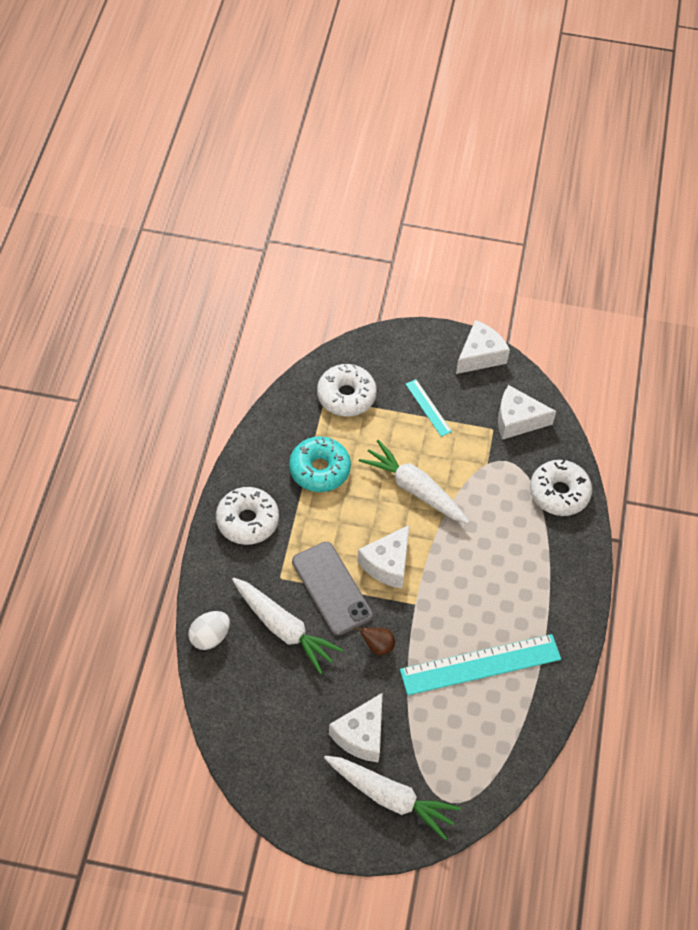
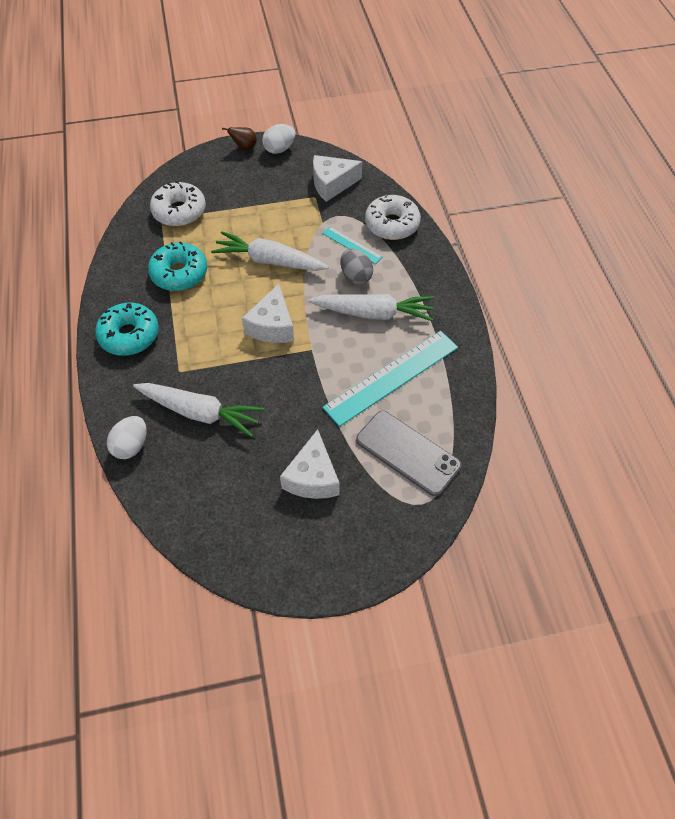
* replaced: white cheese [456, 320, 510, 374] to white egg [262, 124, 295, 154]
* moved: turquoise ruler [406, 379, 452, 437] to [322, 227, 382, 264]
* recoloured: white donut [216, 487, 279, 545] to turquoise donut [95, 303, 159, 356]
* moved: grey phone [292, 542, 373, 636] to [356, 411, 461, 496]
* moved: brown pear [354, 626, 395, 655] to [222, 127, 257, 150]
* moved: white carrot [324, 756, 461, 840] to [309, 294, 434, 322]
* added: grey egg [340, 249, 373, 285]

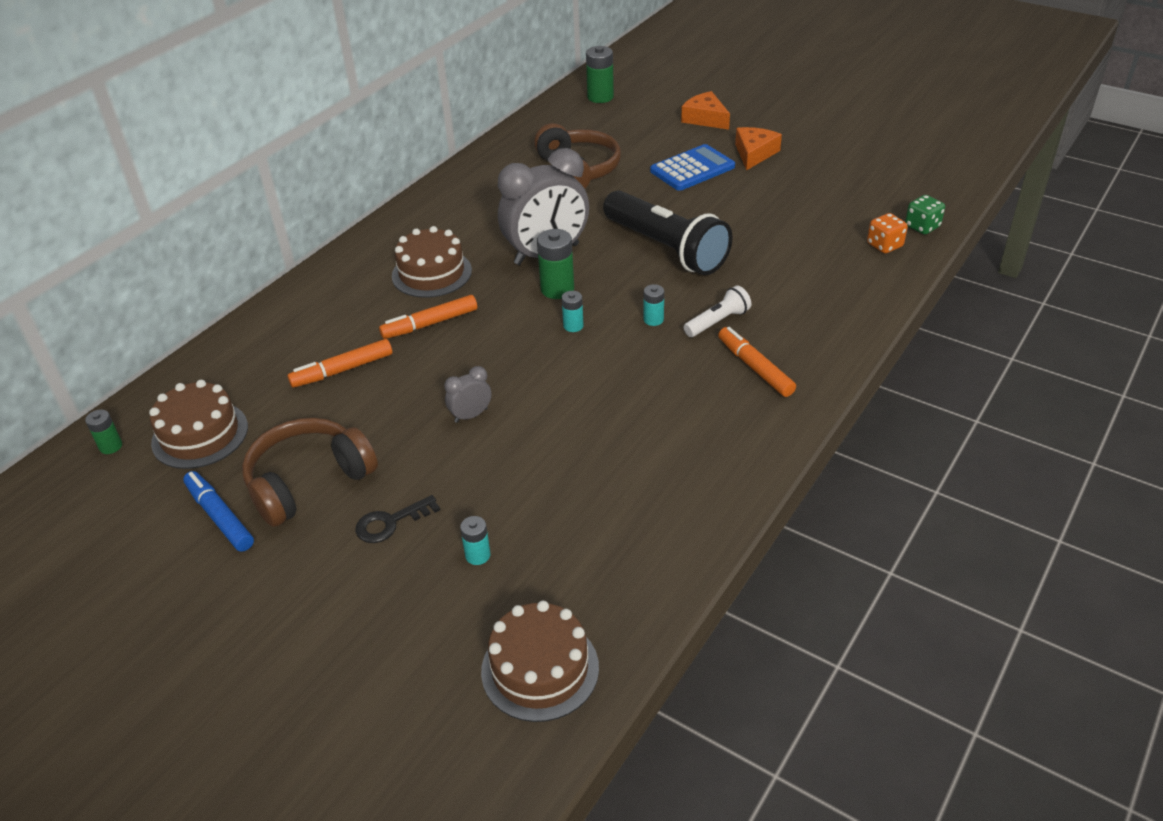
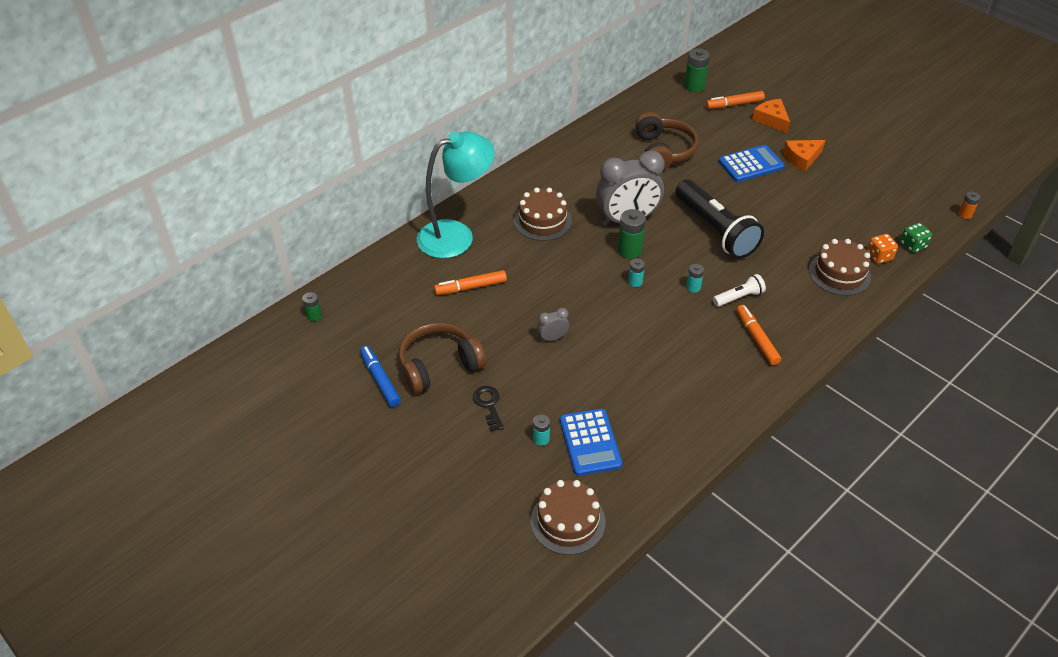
* turned: orange cheese [735, 127, 782, 170] = [783, 140, 825, 172] 150 degrees counterclockwise
* moved: orange marker [379, 295, 477, 339] to [706, 91, 765, 109]
* moved: brown cake [149, 380, 248, 469] to [809, 239, 871, 296]
* turned: black key [355, 495, 440, 543] = [473, 386, 504, 431] 90 degrees clockwise
* added: turquoise lamp [417, 131, 495, 258]
* added: orange battery [958, 191, 980, 219]
* added: blue calculator [560, 409, 622, 476]

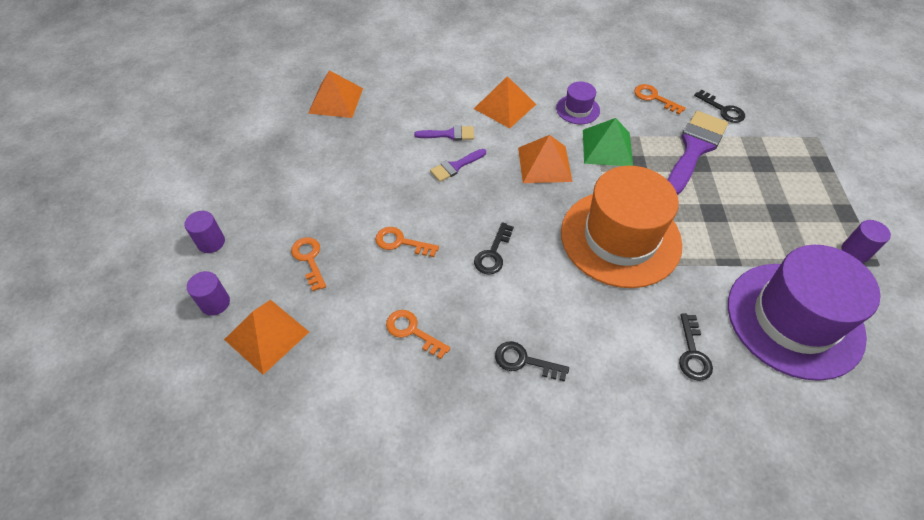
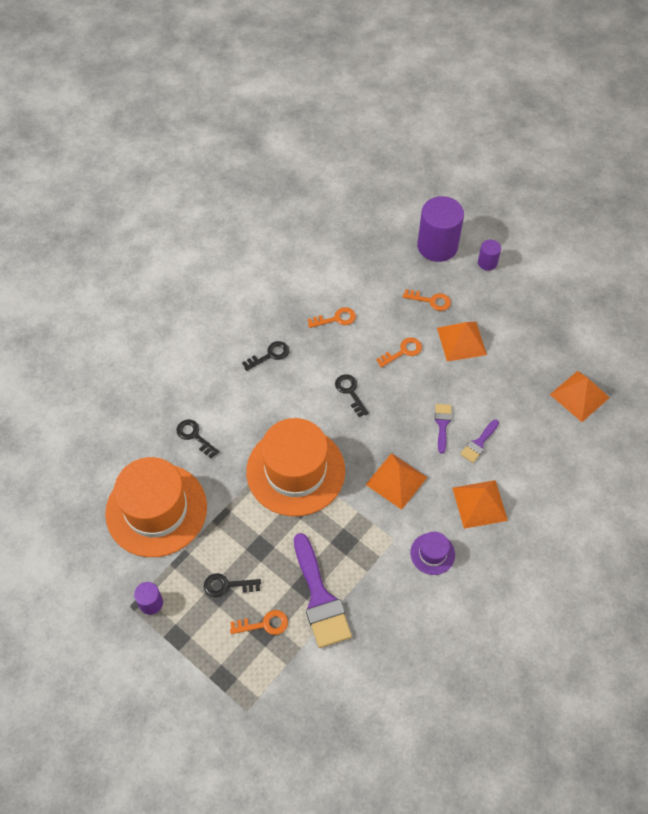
* moved: orange key [634, 84, 686, 114] to [230, 610, 288, 635]
* moved: black key [694, 90, 745, 123] to [204, 573, 261, 597]
* removed: green pyramid [583, 118, 633, 166]
* recoloured: purple hat [728, 245, 881, 381] to orange hat [105, 457, 207, 557]
* resized: purple cylinder [187, 271, 230, 316] = [417, 196, 464, 262] x2.08
* moved: orange pyramid [224, 300, 309, 375] to [437, 322, 487, 362]

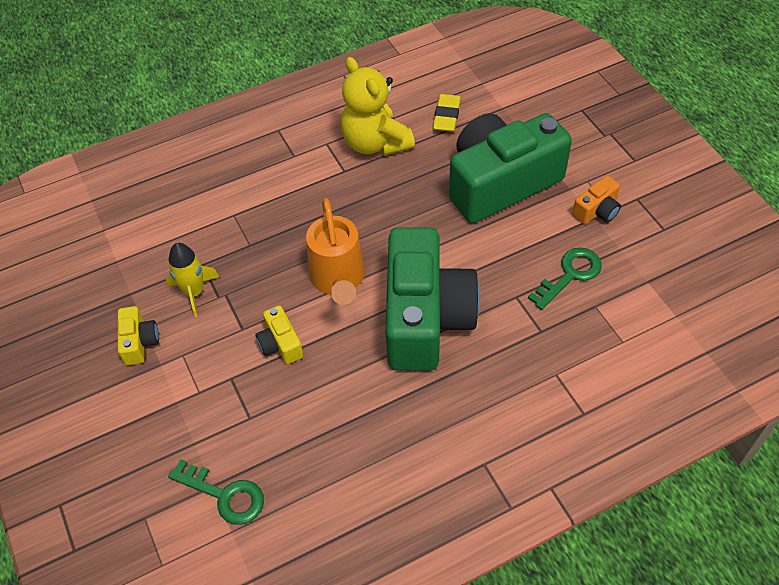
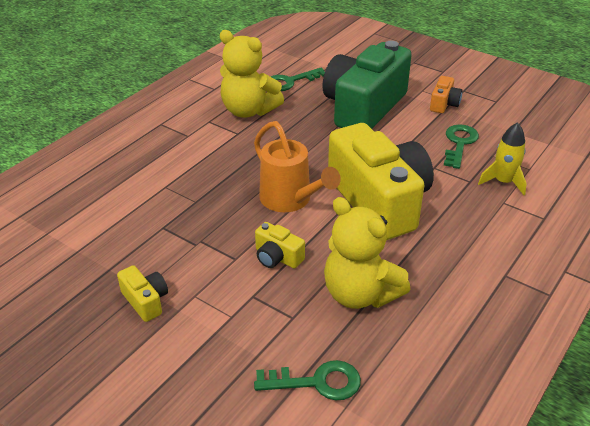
* replaced: yellow eraser [433, 94, 461, 132] to green key [270, 68, 325, 91]
* recoloured: green camera [386, 227, 480, 371] to yellow camera [328, 123, 434, 240]
* moved: yellow rocket [166, 243, 219, 317] to [478, 122, 527, 195]
* added: yellow teddy bear [324, 197, 410, 309]

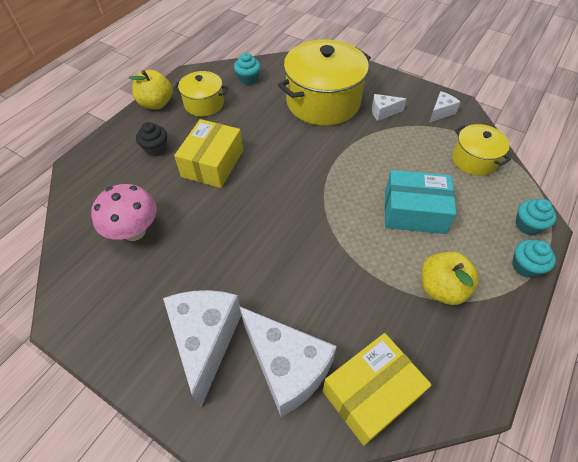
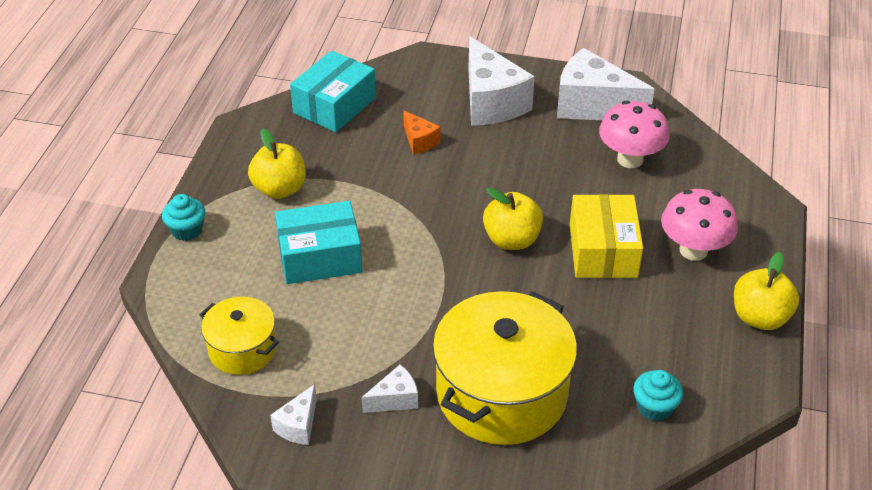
* removed: yellow pot [174, 71, 228, 116]
* replaced: black cupcake [136, 122, 167, 156] to pink mushroom [661, 189, 738, 261]
* removed: turquoise cupcake [516, 199, 556, 235]
* moved: white cheese [239, 306, 337, 417] to [557, 48, 654, 120]
* recoloured: yellow box [323, 333, 431, 446] to turquoise box [290, 51, 376, 132]
* added: orange cheese [403, 110, 441, 155]
* added: yellow apple [483, 187, 543, 250]

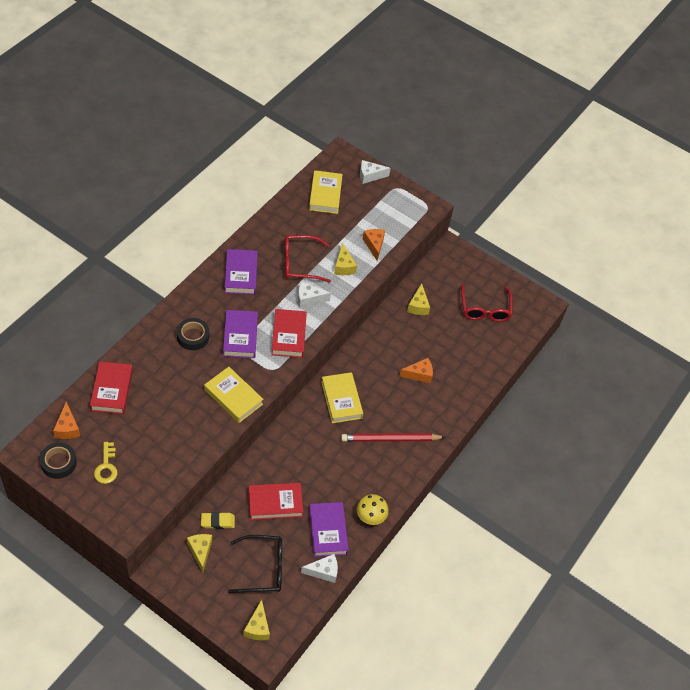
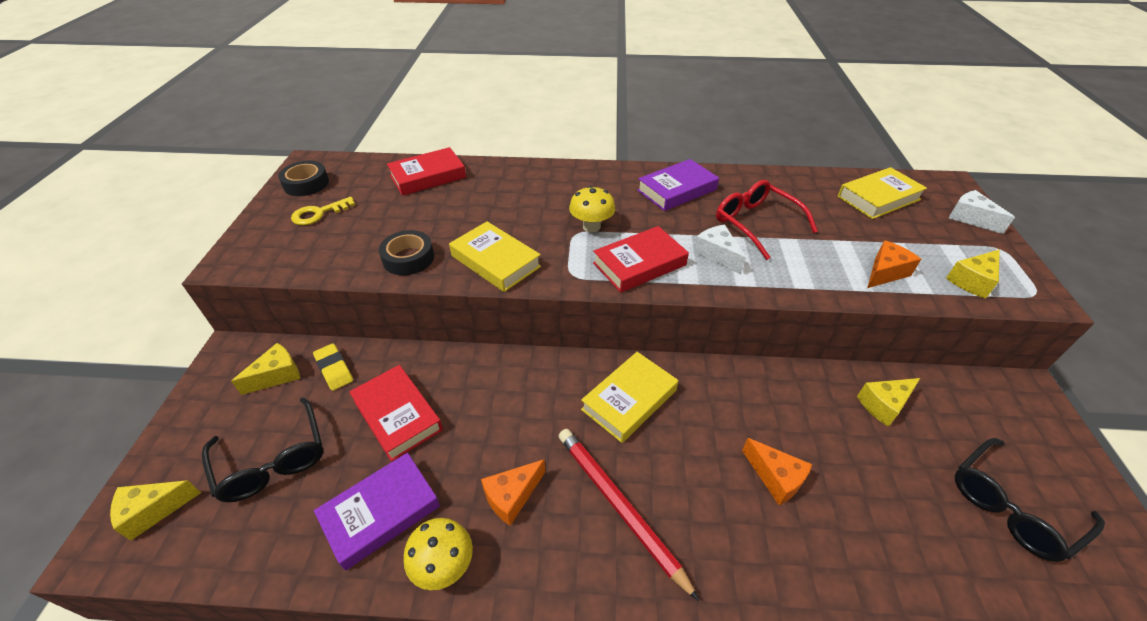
* moved: yellow cheese [334, 243, 357, 275] to [946, 249, 1000, 299]
* recoloured: red glasses [461, 283, 512, 322] to black glasses [955, 438, 1105, 562]
* replaced: purple book [223, 310, 258, 358] to yellow mushroom [569, 186, 615, 232]
* moved: black tape [177, 318, 209, 350] to [379, 230, 434, 275]
* turned: yellow book [204, 367, 263, 423] = [449, 221, 541, 292] 60 degrees counterclockwise
* moved: orange cheese [53, 402, 80, 439] to [481, 459, 545, 526]
* removed: white cheese [301, 554, 338, 583]

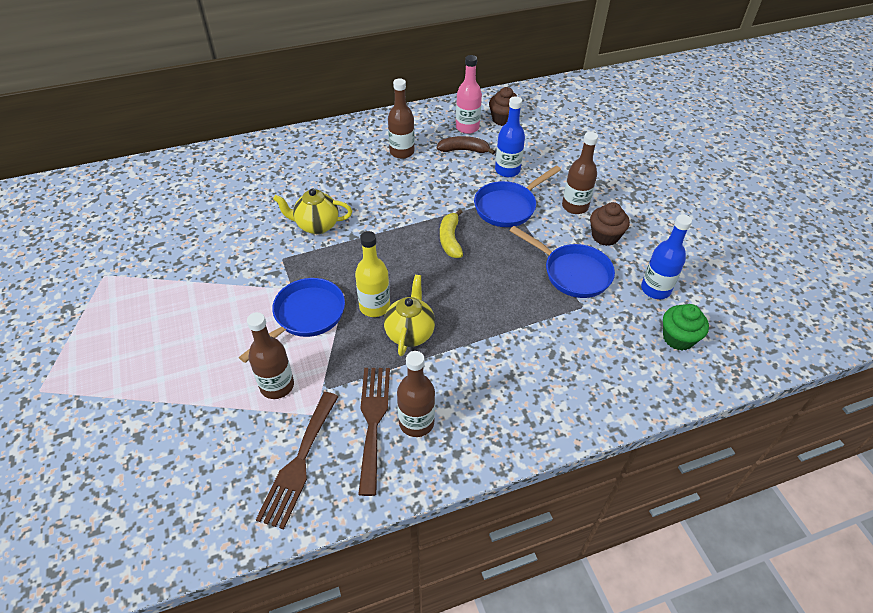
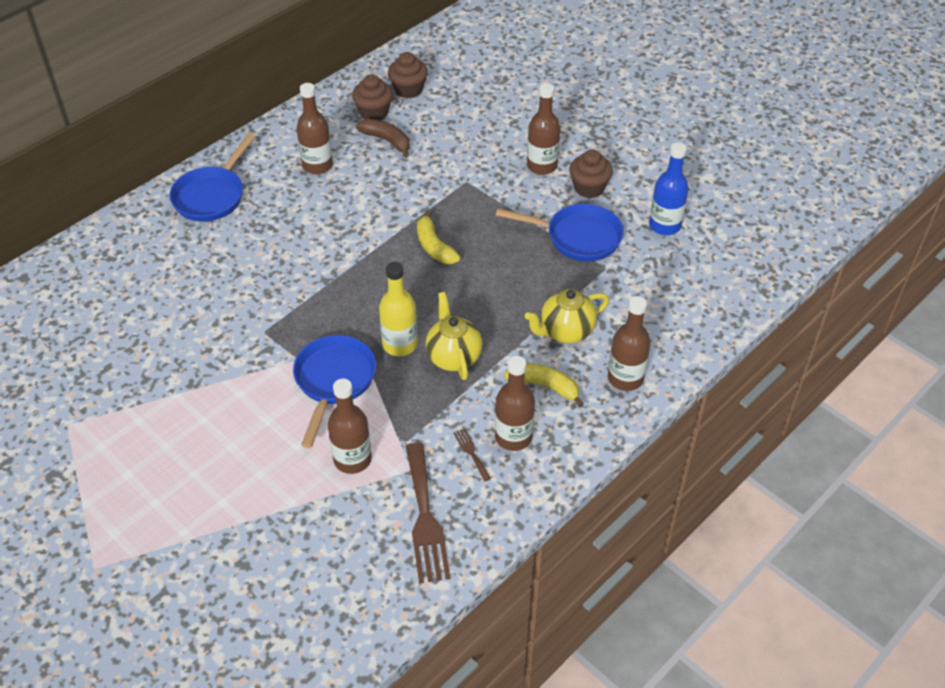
* replaced: pink bottle [456, 55, 482, 134] to brown cupcake [352, 74, 393, 120]
* removed: blue bottle [495, 96, 525, 177]
* turned: brown banana [437, 136, 495, 155] = [356, 119, 410, 158] 60 degrees clockwise
* moved: blue pan [474, 166, 561, 227] to [170, 133, 256, 222]
* moved: yellow teapot [273, 189, 352, 234] to [525, 289, 609, 343]
* removed: green cupcake [663, 304, 709, 350]
* resized: brown fork [358, 368, 390, 496] = [453, 428, 491, 481] x0.43
* added: brown bottle [608, 296, 651, 391]
* added: yellow banana [504, 363, 584, 408]

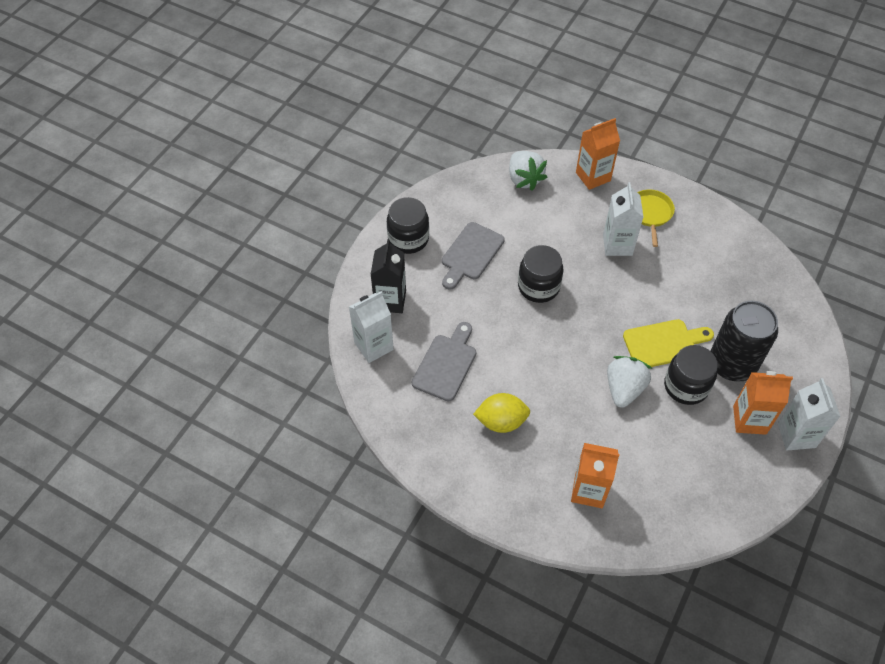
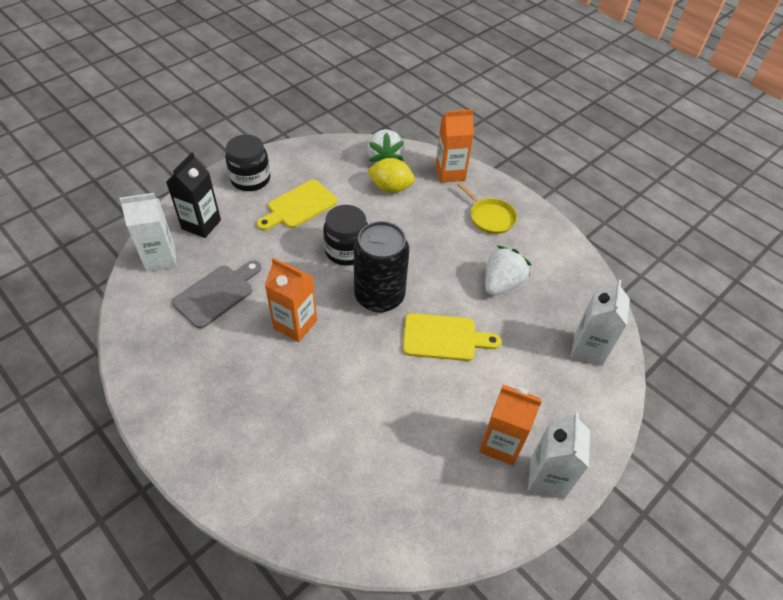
* moved: white carton [603, 182, 644, 256] to [571, 279, 630, 366]
* turned: yellow pan [637, 189, 675, 247] = [457, 182, 517, 234] 120 degrees clockwise
* recoloured: grey cutting board [442, 222, 505, 290] to yellow cutting board [257, 180, 337, 231]
* moved: black can [711, 301, 778, 382] to [354, 221, 409, 313]
* removed: black jar [664, 345, 718, 405]
* moved: white strawberry [607, 356, 652, 408] to [485, 246, 531, 296]
* moved: yellow lemon [473, 393, 530, 433] to [367, 158, 415, 193]
* moved: orange carton [571, 443, 620, 508] to [265, 258, 317, 342]

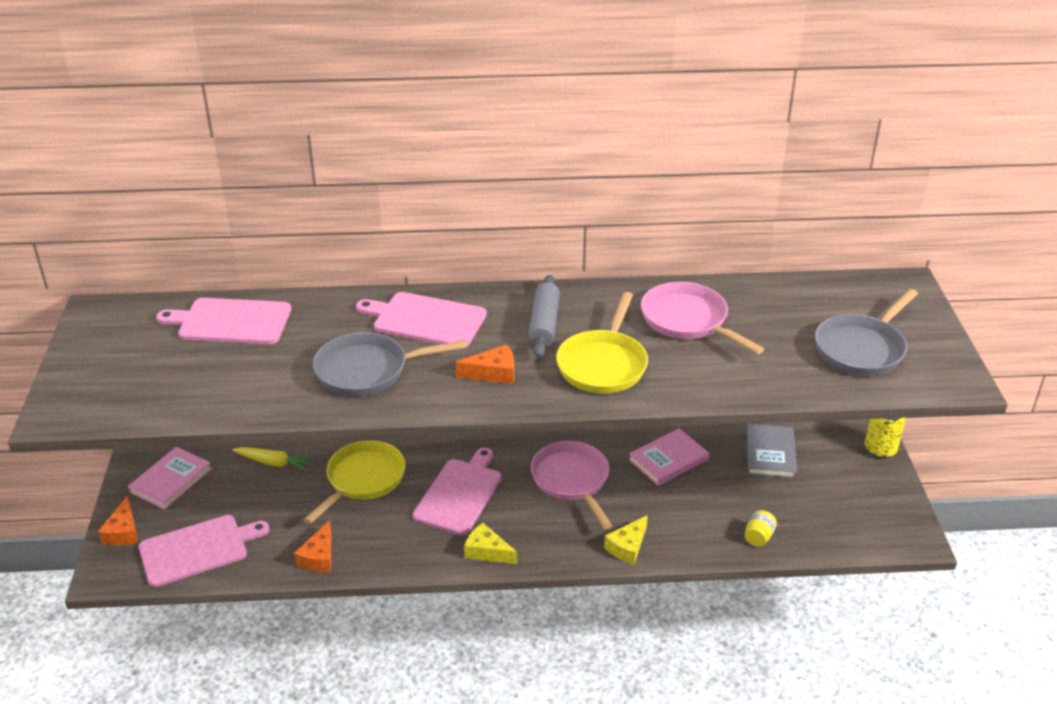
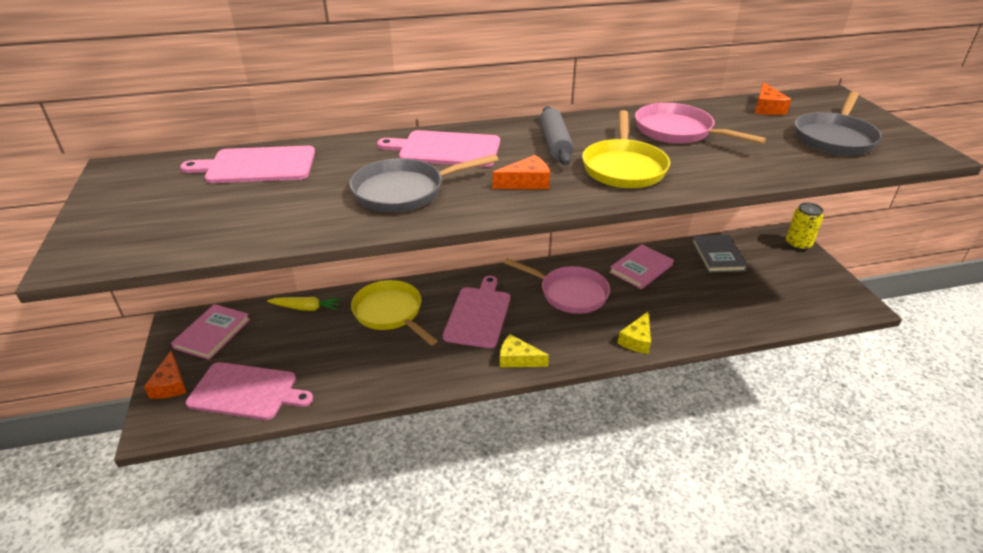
* turned: yellow pan [303, 440, 406, 524] = [351, 280, 438, 345] 60 degrees counterclockwise
* turned: pink pan [531, 441, 613, 529] = [504, 258, 610, 314] 150 degrees clockwise
* removed: yellow jar [745, 510, 777, 547]
* turned: pink cutting board [138, 515, 269, 587] = [185, 362, 313, 420] 45 degrees clockwise
* moved: orange cheese [294, 520, 332, 572] to [755, 82, 791, 115]

